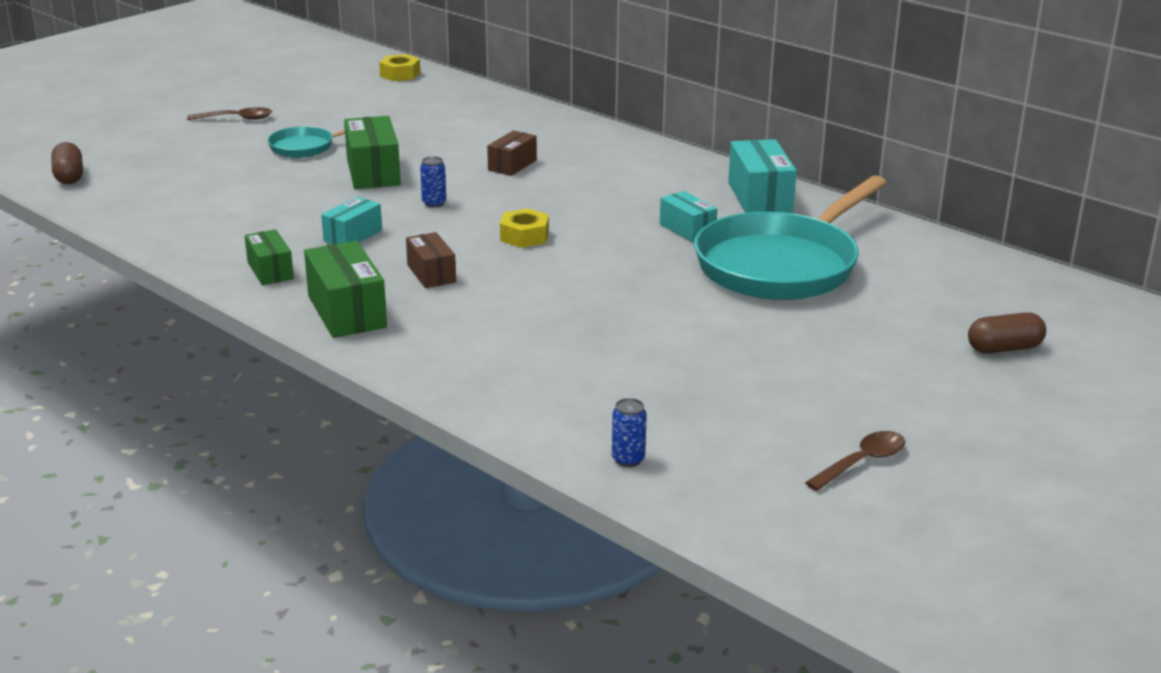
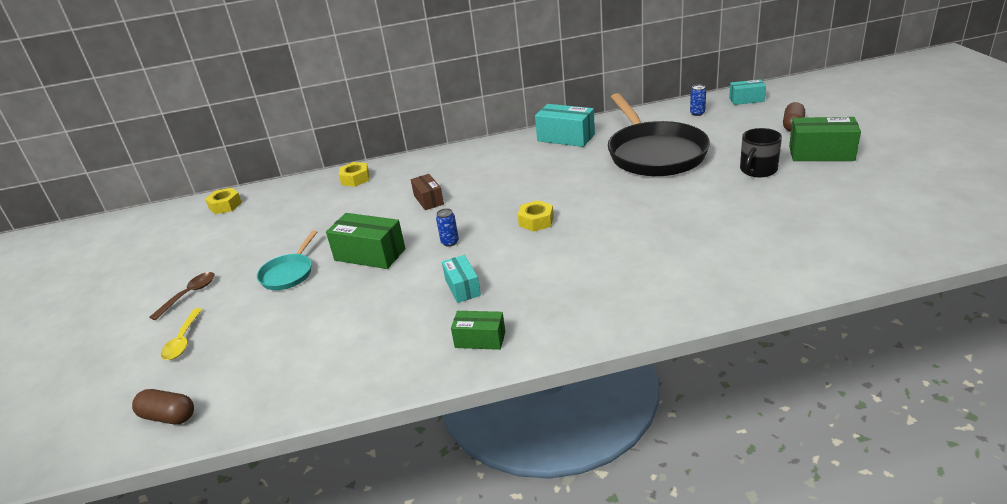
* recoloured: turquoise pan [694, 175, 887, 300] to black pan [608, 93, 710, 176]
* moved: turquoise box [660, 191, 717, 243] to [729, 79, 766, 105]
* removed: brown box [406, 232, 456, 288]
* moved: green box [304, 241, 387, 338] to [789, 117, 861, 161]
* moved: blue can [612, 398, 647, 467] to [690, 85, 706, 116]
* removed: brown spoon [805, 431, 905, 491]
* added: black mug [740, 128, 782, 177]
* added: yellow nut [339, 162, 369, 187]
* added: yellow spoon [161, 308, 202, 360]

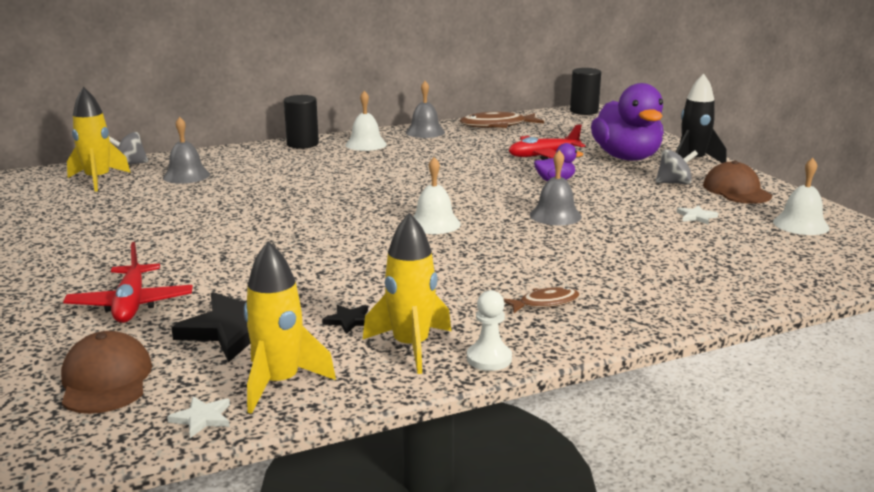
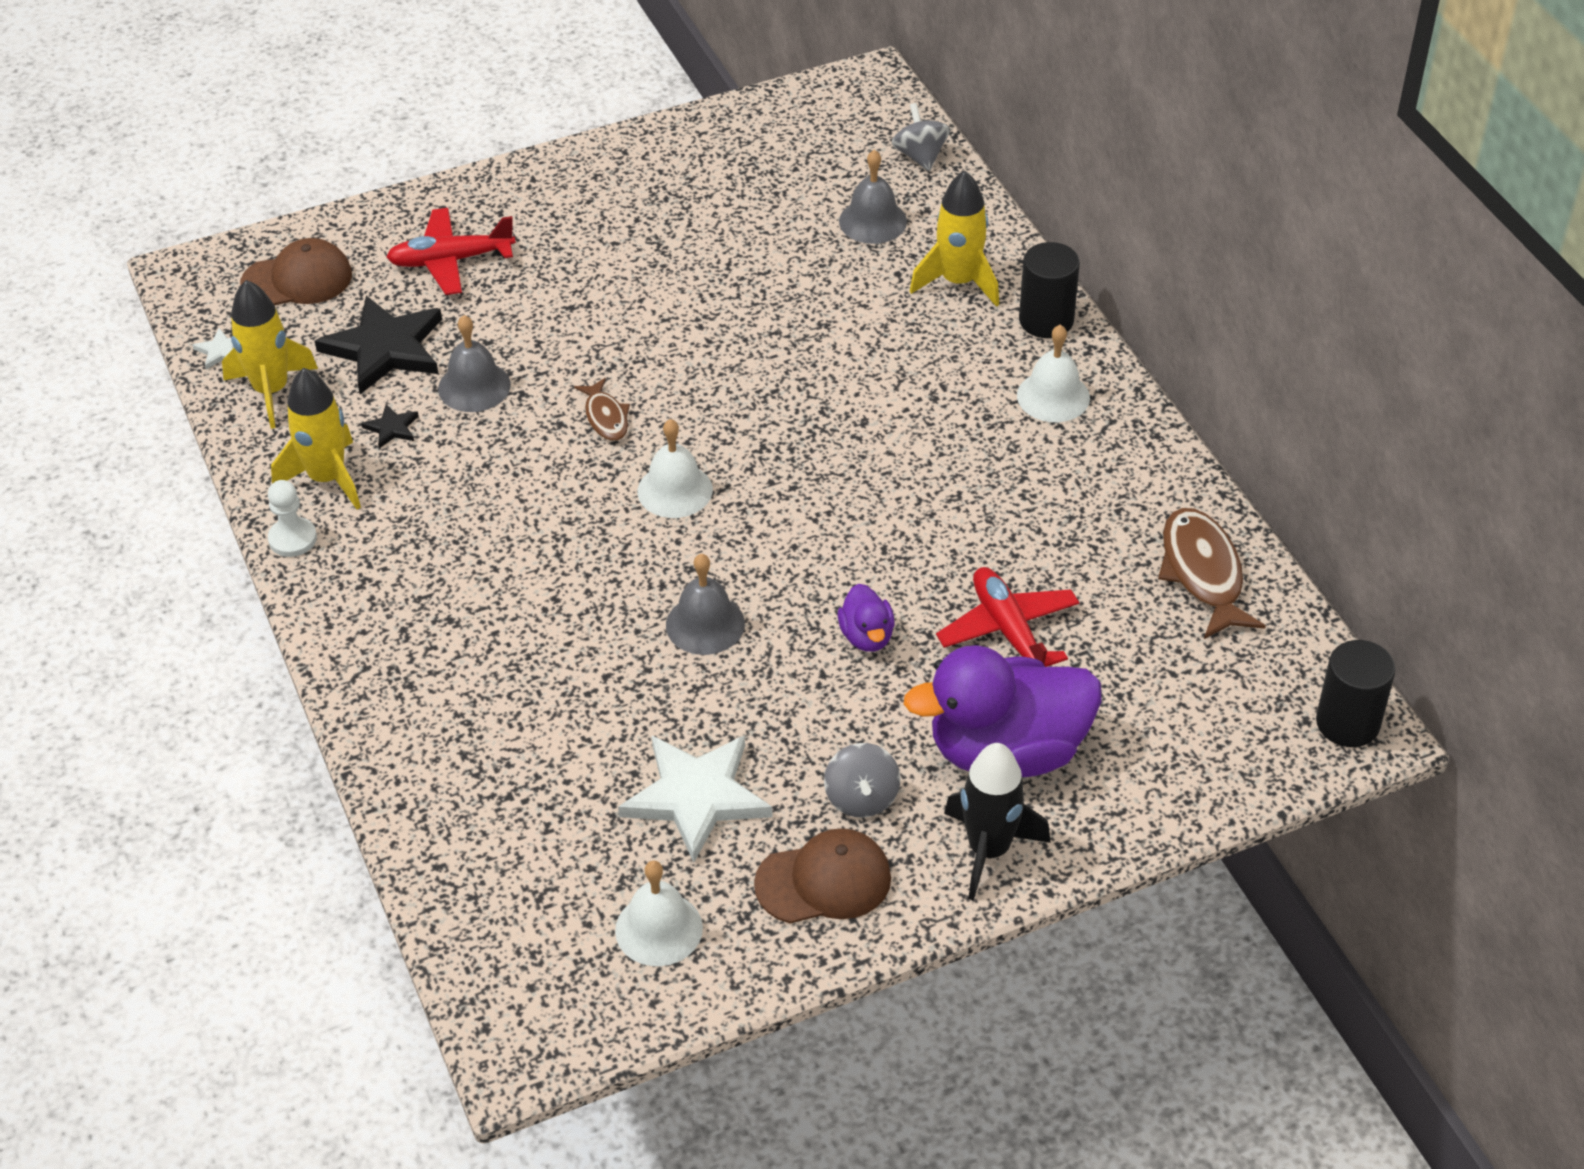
* moved: grey bell [406, 81, 445, 138] to [438, 315, 511, 412]
* moved: yellow rocket [67, 87, 131, 192] to [910, 170, 999, 307]
* resized: white star [677, 205, 718, 224] = [618, 735, 772, 862] x2.34
* moved: brown fish [503, 287, 580, 313] to [574, 378, 630, 441]

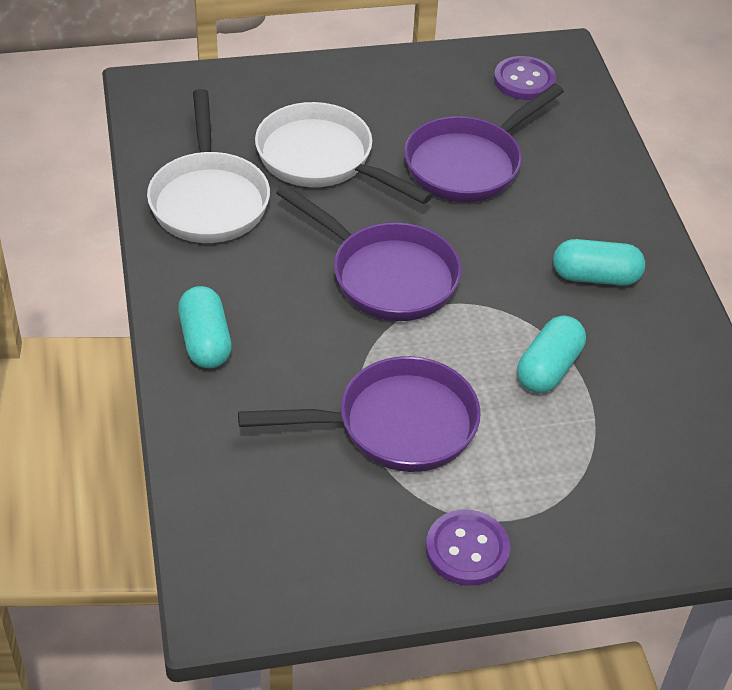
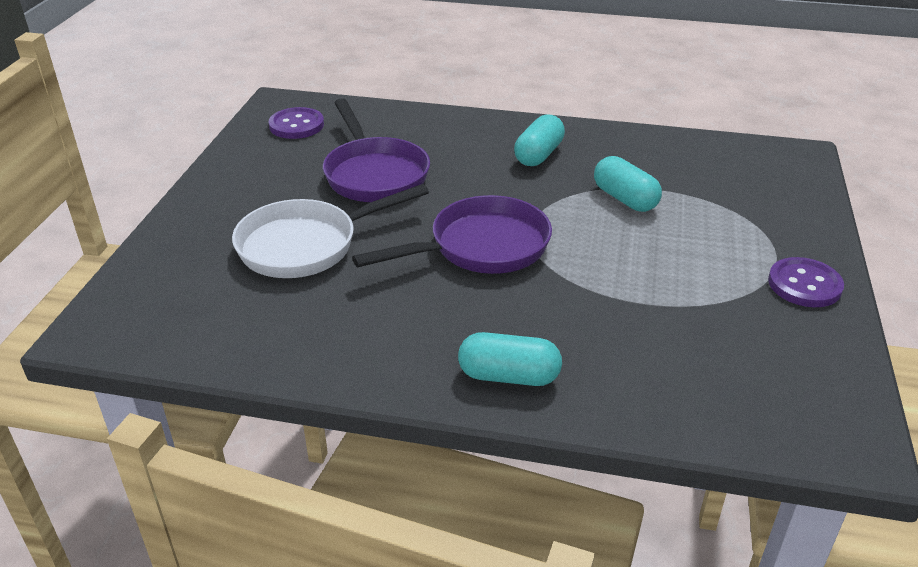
* removed: white pan [147, 89, 270, 243]
* removed: purple pan [238, 356, 481, 472]

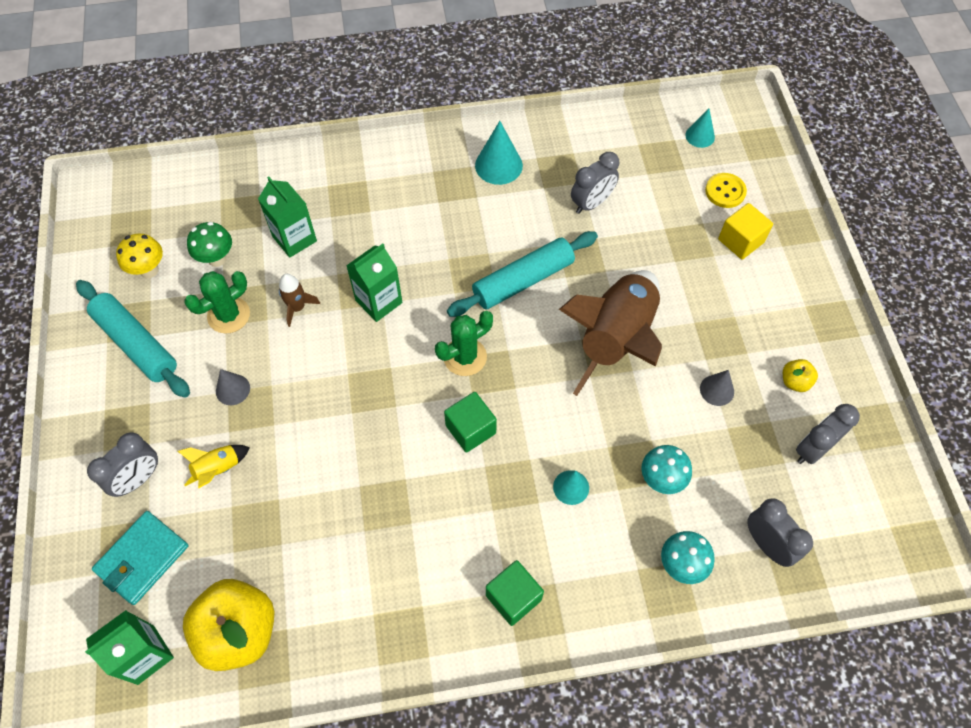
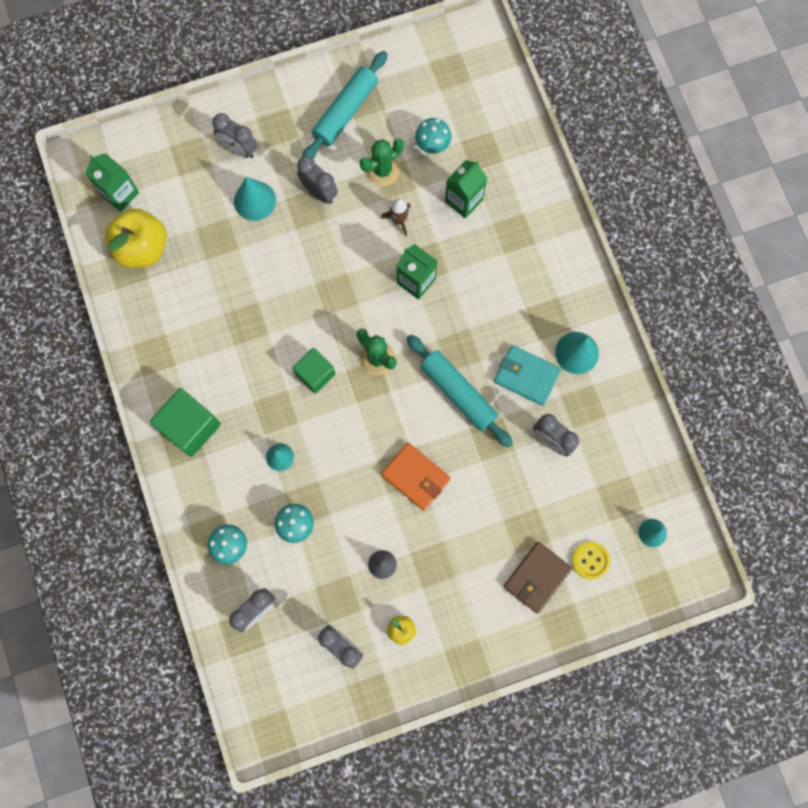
* replaced: yellow cube [718, 203, 773, 260] to brown wallet [504, 542, 572, 613]
* recoloured: green mushroom [187, 222, 232, 267] to turquoise mushroom [415, 118, 452, 154]
* removed: yellow mushroom [116, 234, 163, 278]
* replaced: brown rocket [559, 270, 662, 396] to orange wallet [381, 443, 451, 510]
* turned: green cactus [184, 271, 250, 333] = [360, 138, 404, 186] 75 degrees counterclockwise
* replaced: grey cone [216, 369, 250, 405] to grey clock [297, 156, 338, 204]
* replaced: yellow rocket [178, 445, 250, 489] to turquoise cone [234, 177, 276, 221]
* moved: turquoise wallet [92, 511, 188, 605] to [494, 345, 561, 406]
* resized: green cube [486, 560, 544, 626] = [150, 388, 221, 457] x1.51

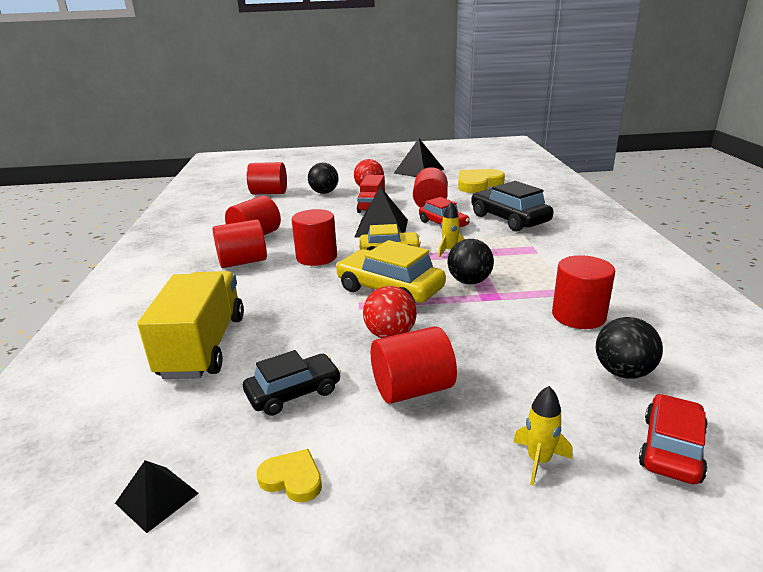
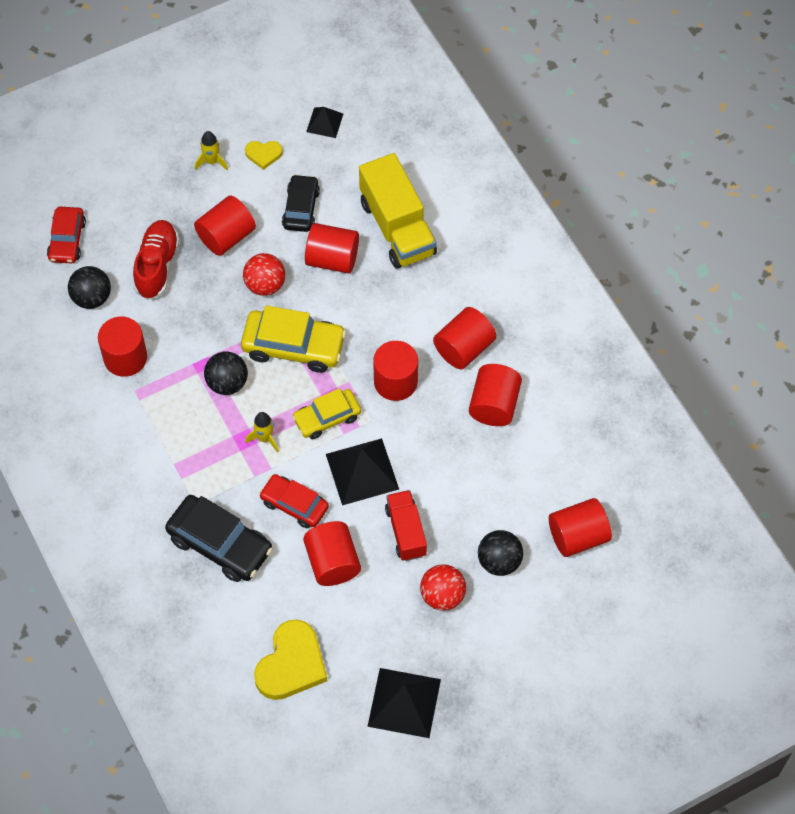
* turned: black car [243, 350, 341, 416] = [282, 174, 320, 232] 150 degrees clockwise
* moved: yellow rocket [513, 386, 572, 486] to [195, 131, 228, 170]
* added: red shoe [133, 220, 180, 300]
* added: red cylinder [305, 223, 359, 274]

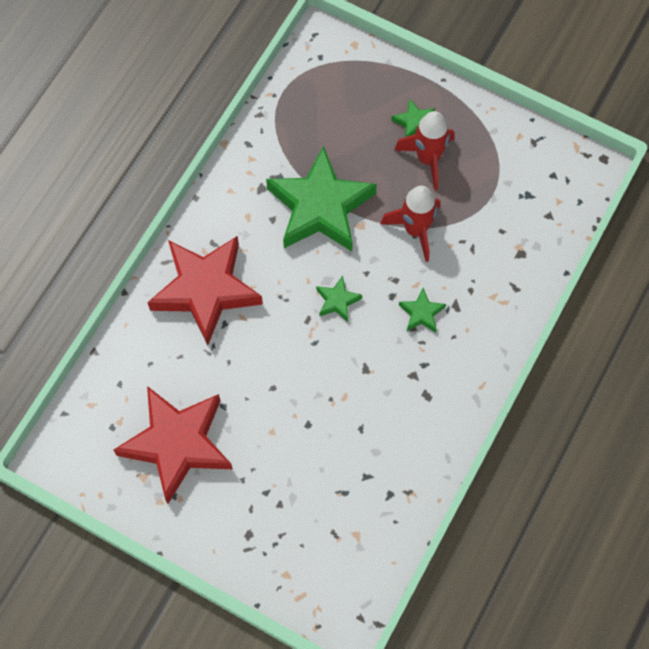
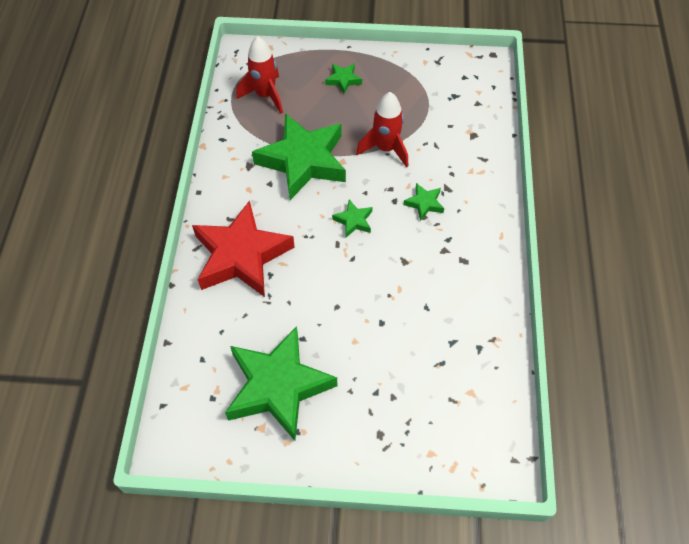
* moved: red rocket [394, 111, 454, 190] to [237, 36, 283, 114]
* recoloured: red star [113, 386, 233, 504] to green star [225, 326, 337, 441]

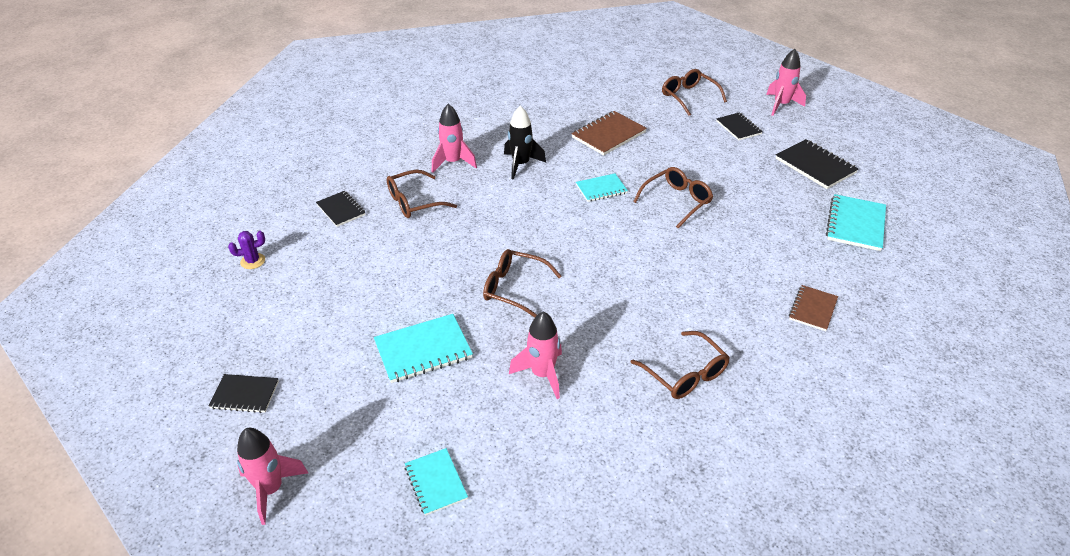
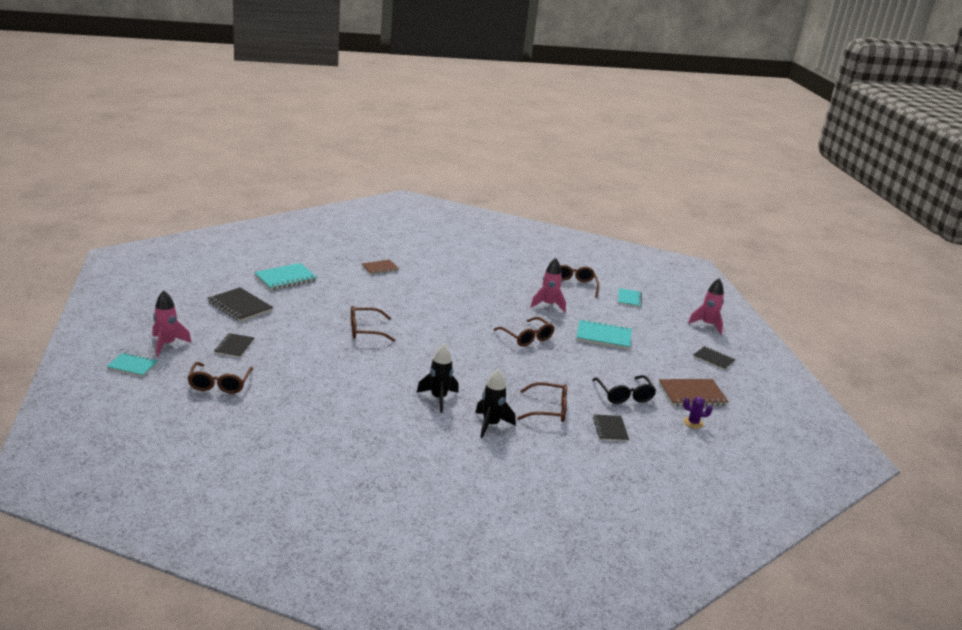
* recoloured: pink rocket [432, 104, 477, 173] to black rocket [475, 369, 516, 438]
* moved: brown notebook [572, 111, 647, 155] to [659, 379, 729, 406]
* turned: black notebook [775, 139, 858, 189] = [208, 287, 273, 322] 45 degrees counterclockwise
* moved: turquoise notebook [576, 173, 628, 202] to [106, 353, 158, 377]
* moved: brown glasses [631, 331, 730, 399] to [560, 265, 599, 298]
* added: black glasses [592, 375, 656, 404]

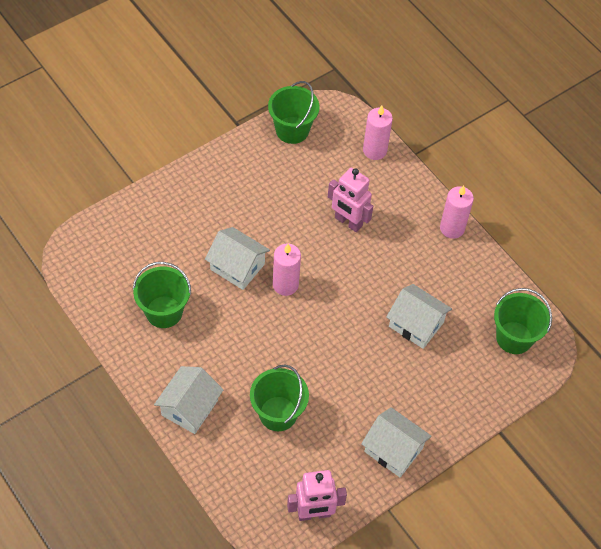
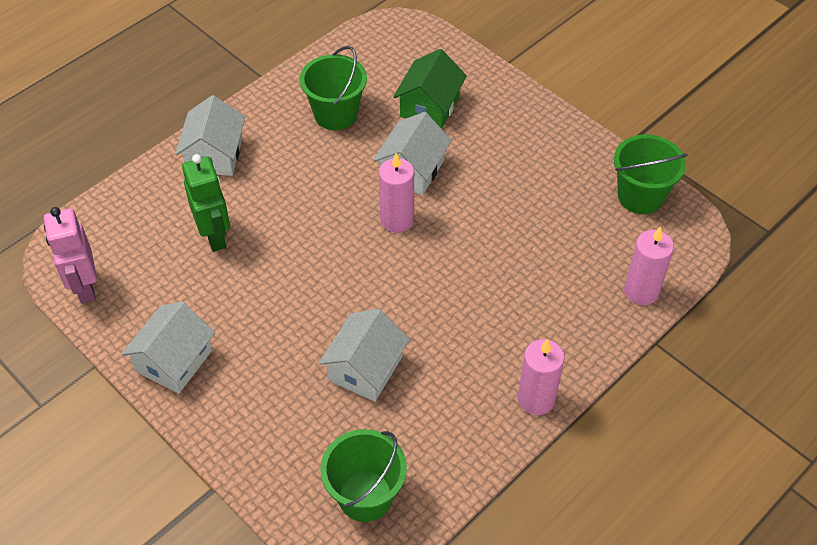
* removed: pink robot [328, 168, 373, 232]
* replaced: green bucket [250, 364, 309, 431] to green robot [182, 154, 230, 252]
* turned: white house [154, 366, 224, 434] = [175, 95, 245, 176] 75 degrees clockwise
* added: green house [393, 49, 467, 129]

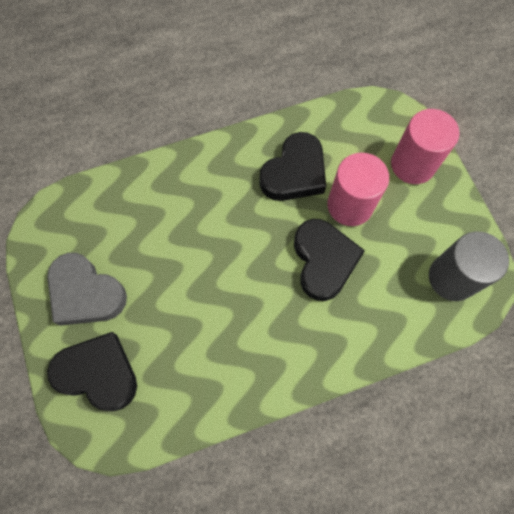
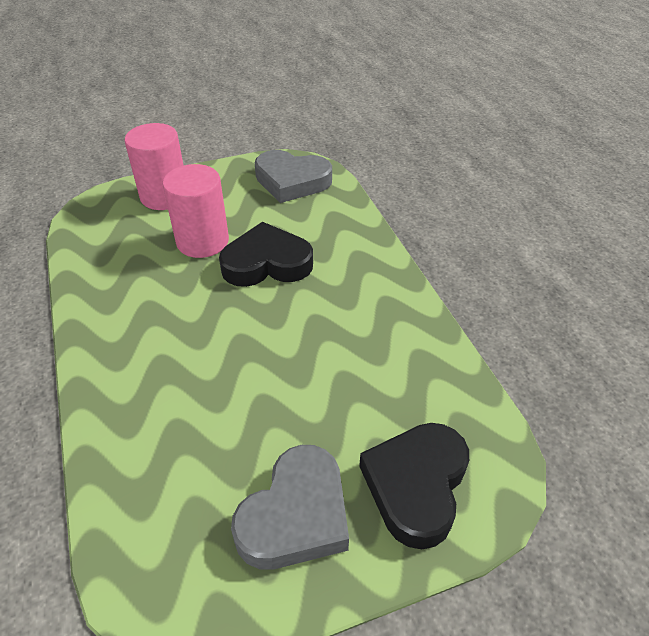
* removed: black heart [260, 132, 326, 201]
* replaced: grey cylinder [429, 232, 509, 301] to grey heart [255, 150, 332, 203]

